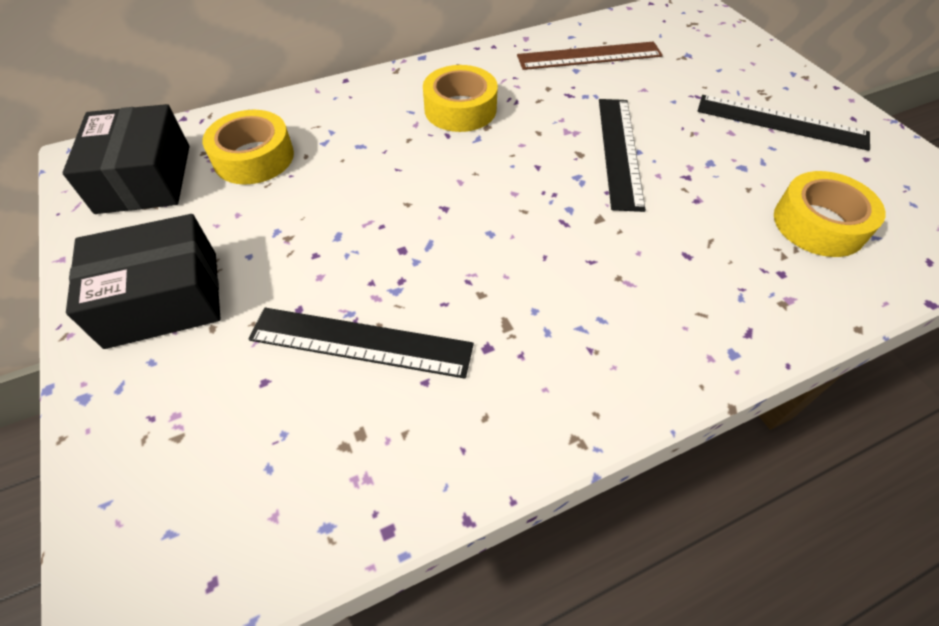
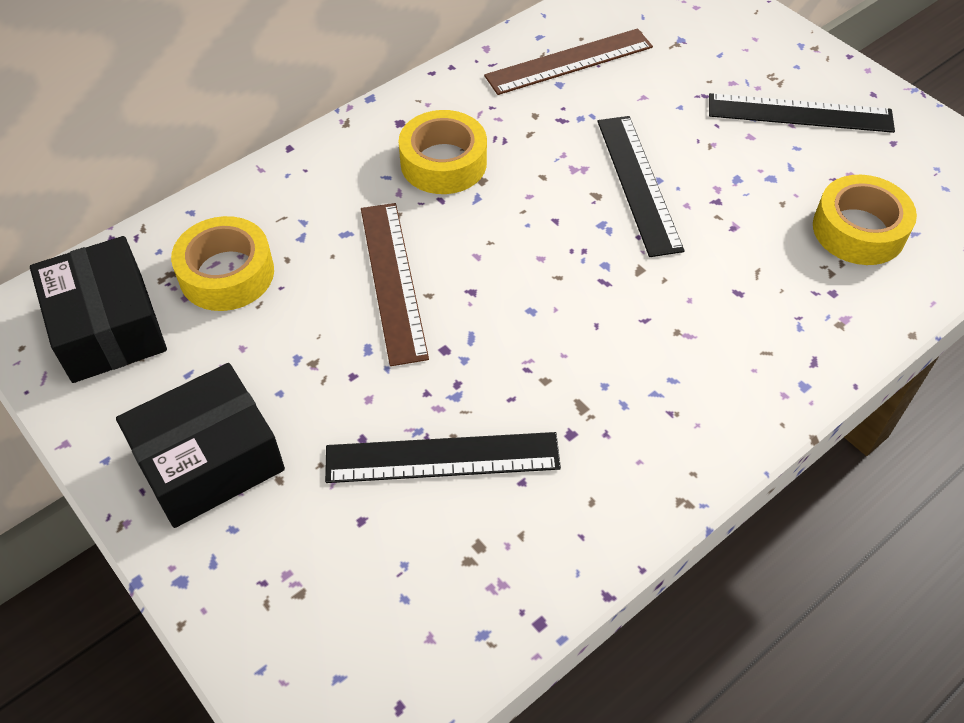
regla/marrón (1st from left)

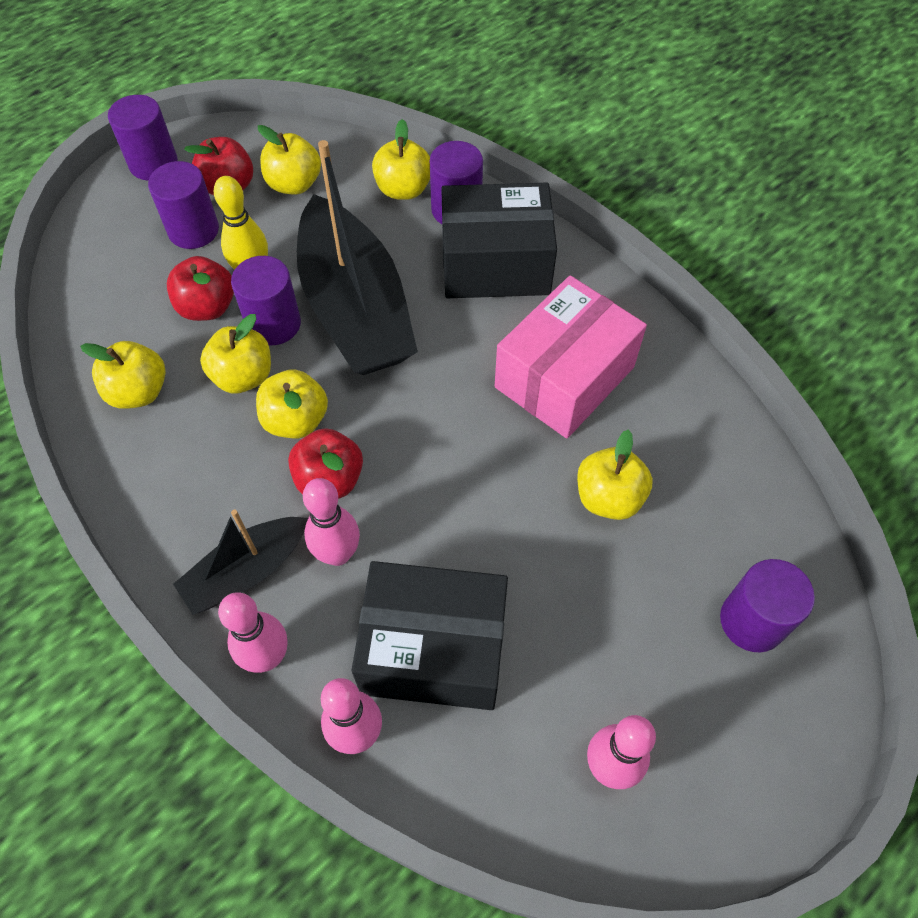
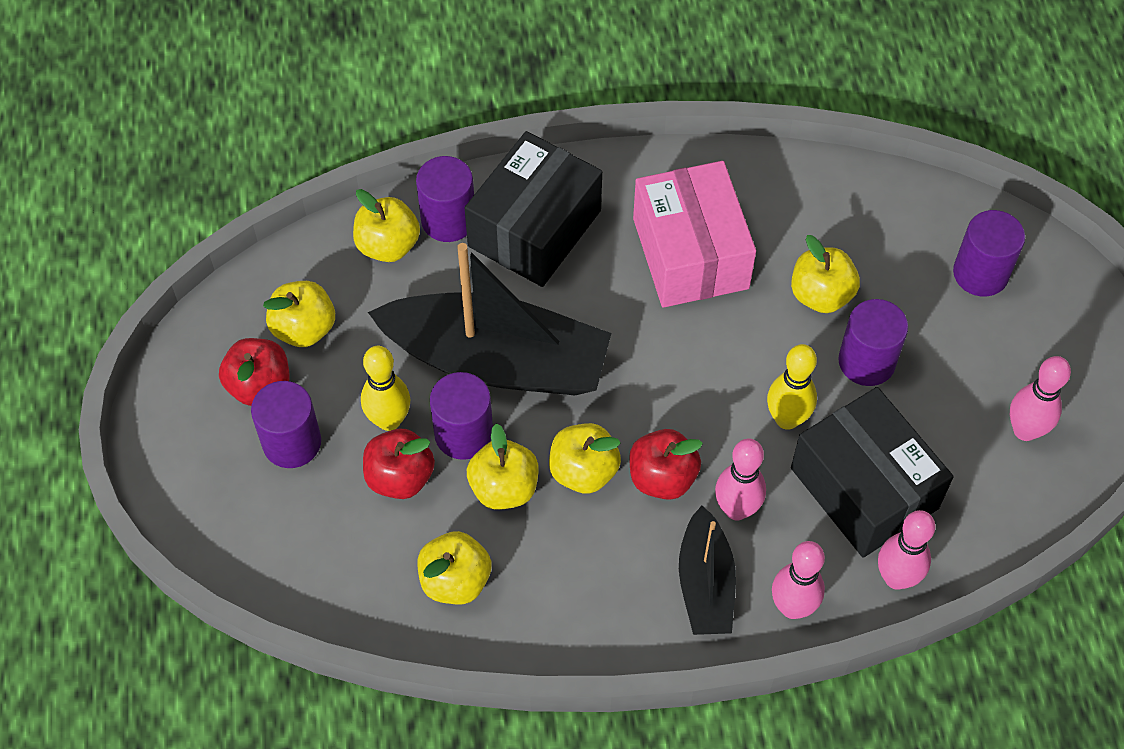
bolo/amarillo (2nd from left)
caja/negro (2nd from left)
cilindro/morado (4th from left)

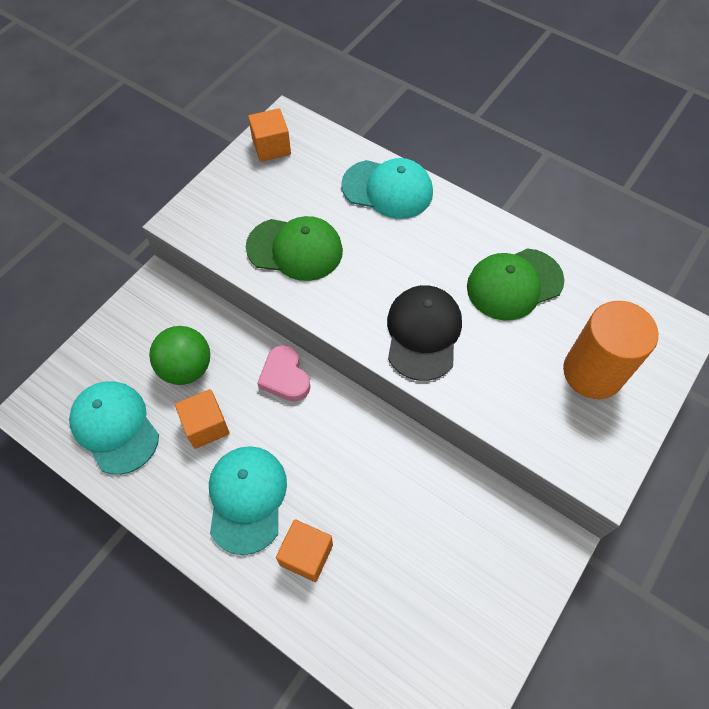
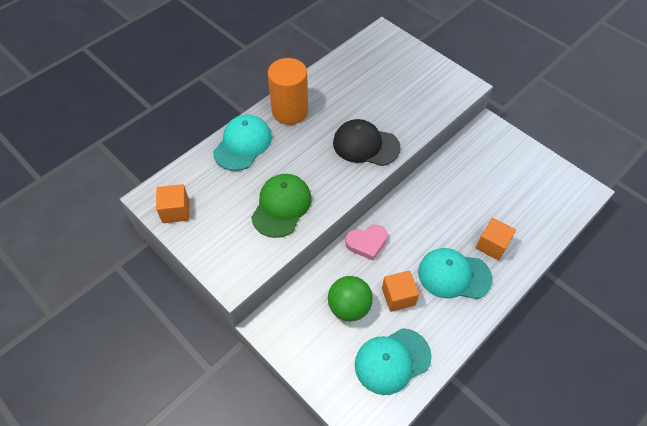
cilindro/naranja
gorra/verde (2nd from left in the first image)

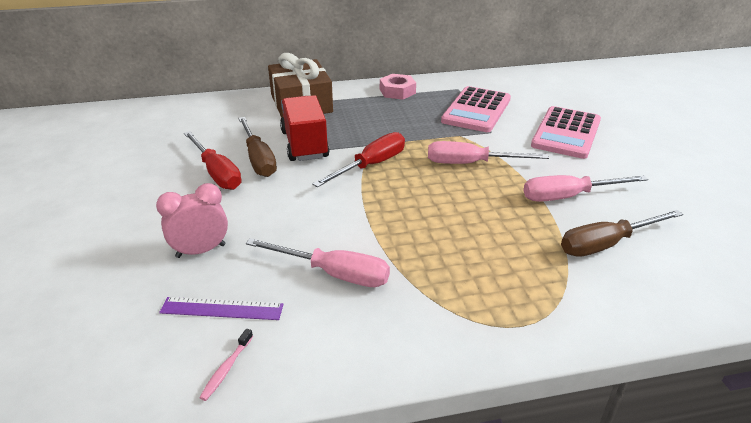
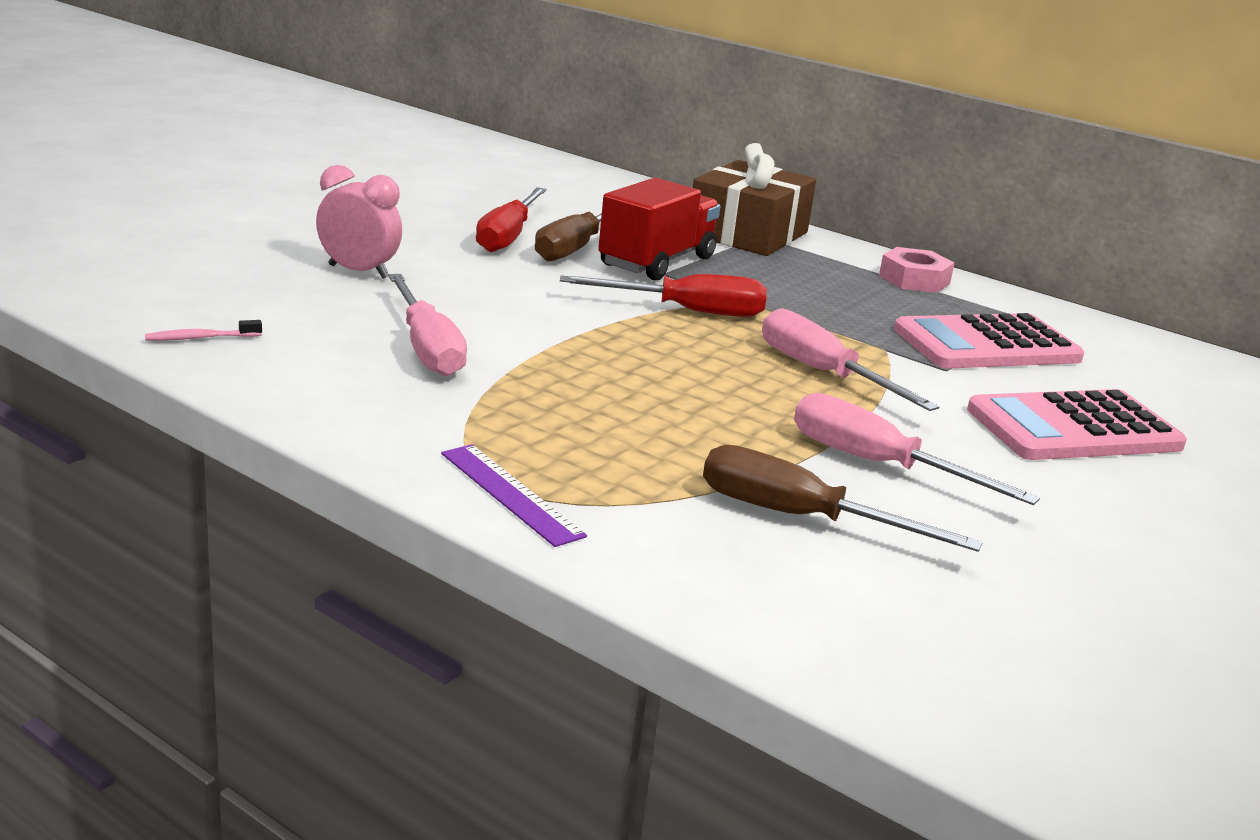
regla/morado

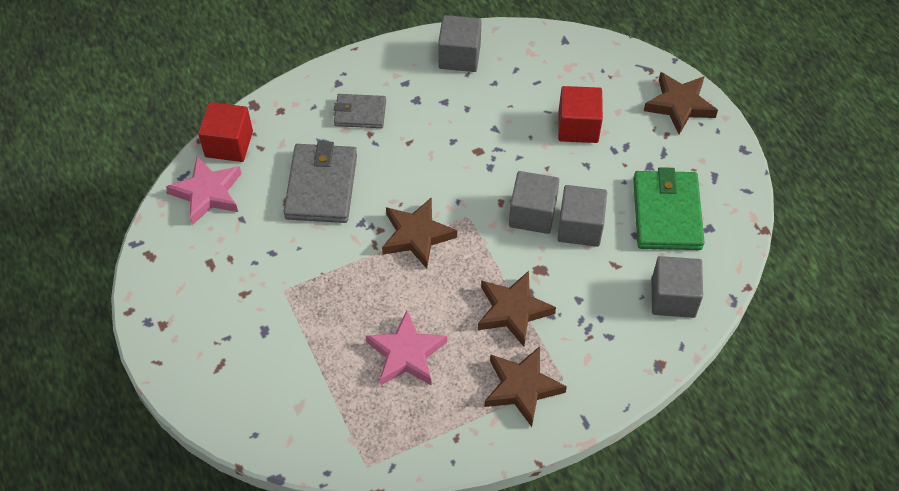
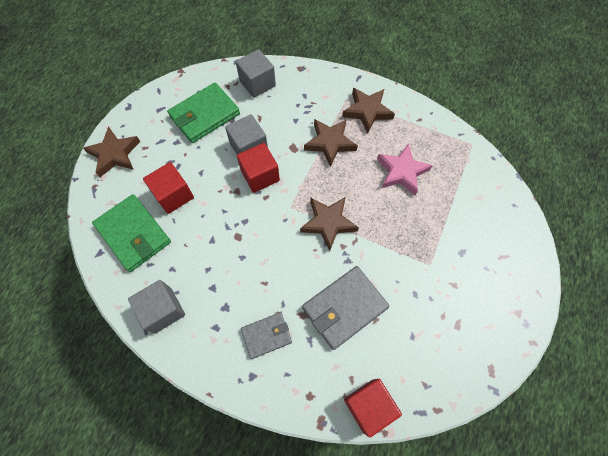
cartera/verde (1st from left)
cubo/rojo (2nd from left)
cartera/gris (1st from left)
estrella/rosa (1st from left in the first image)

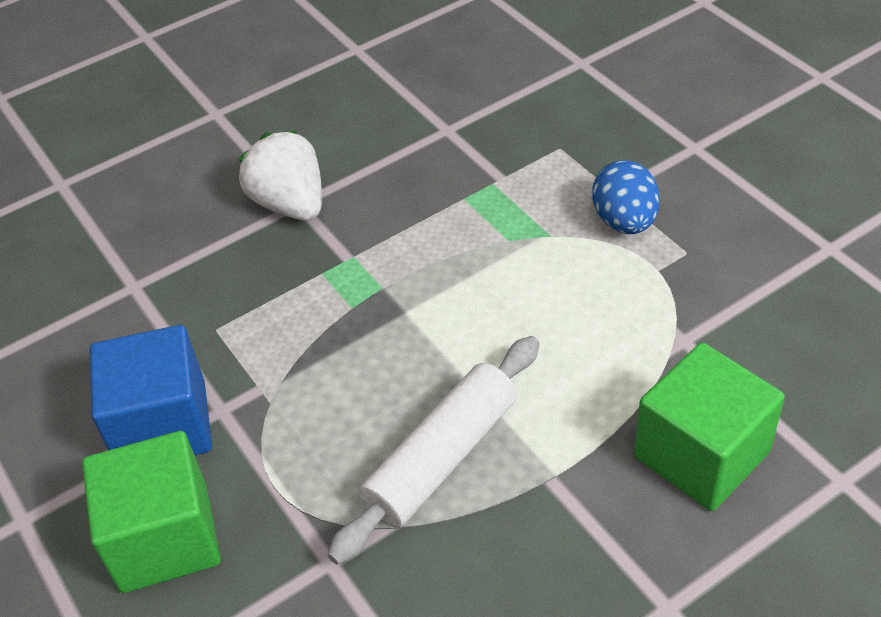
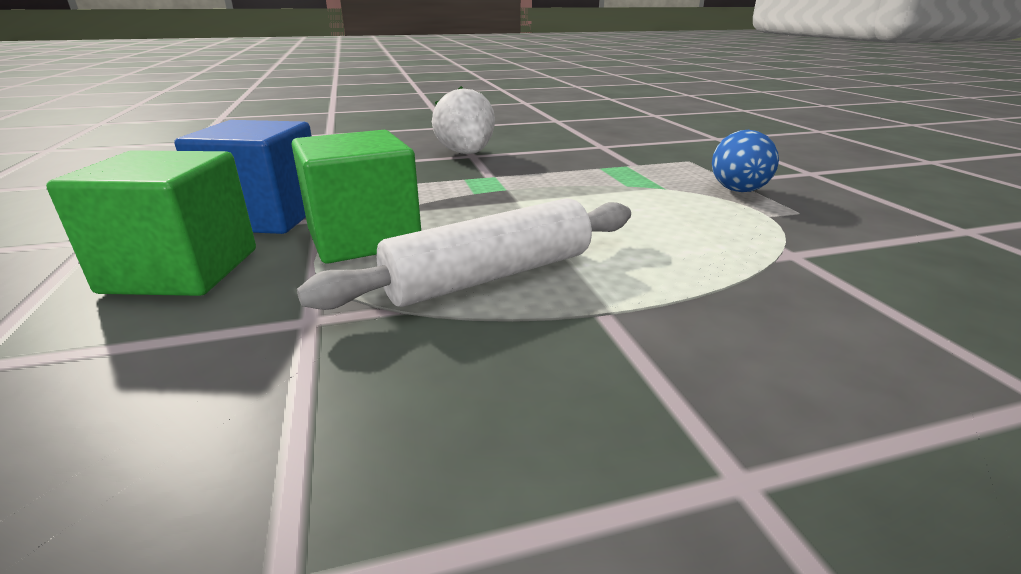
cubo/verde (2nd from left)

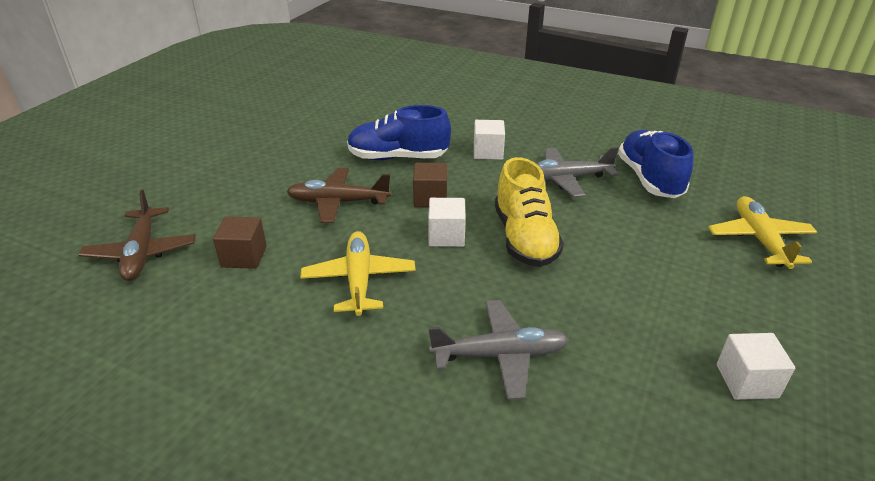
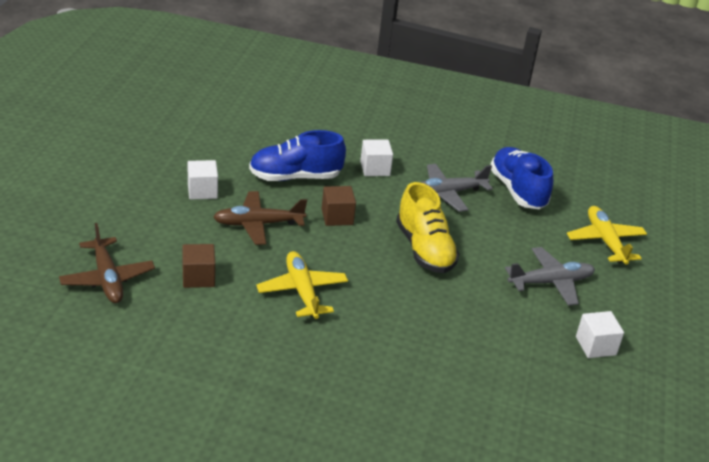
cubo/blanco (1st from left)
avión/gris (2nd from left)

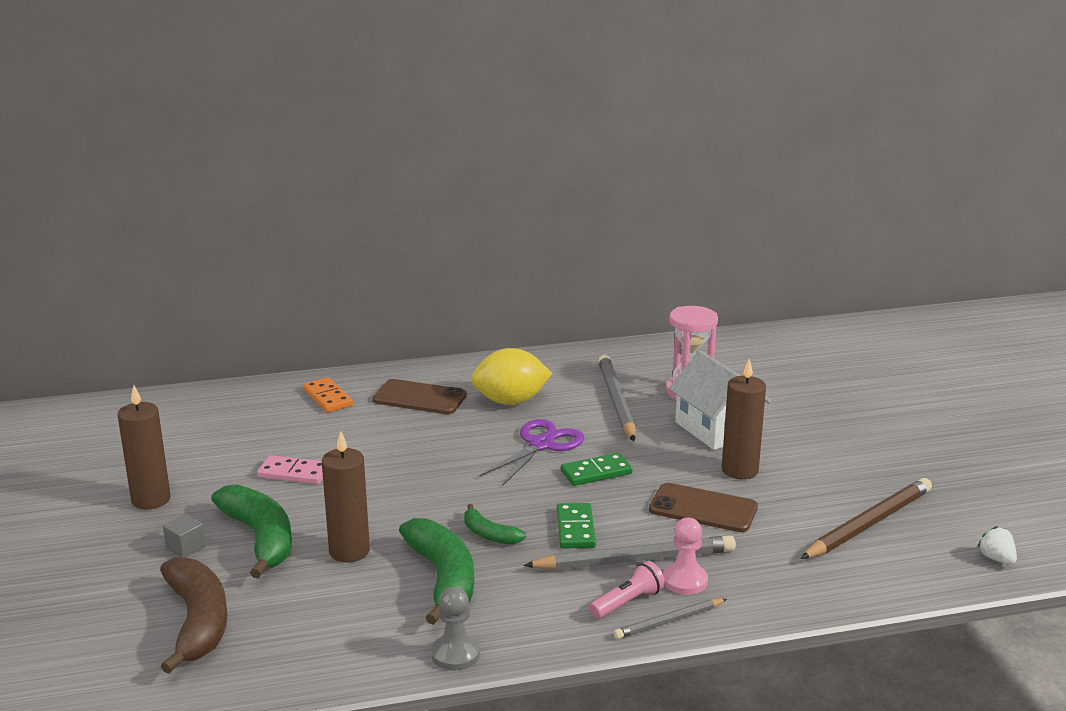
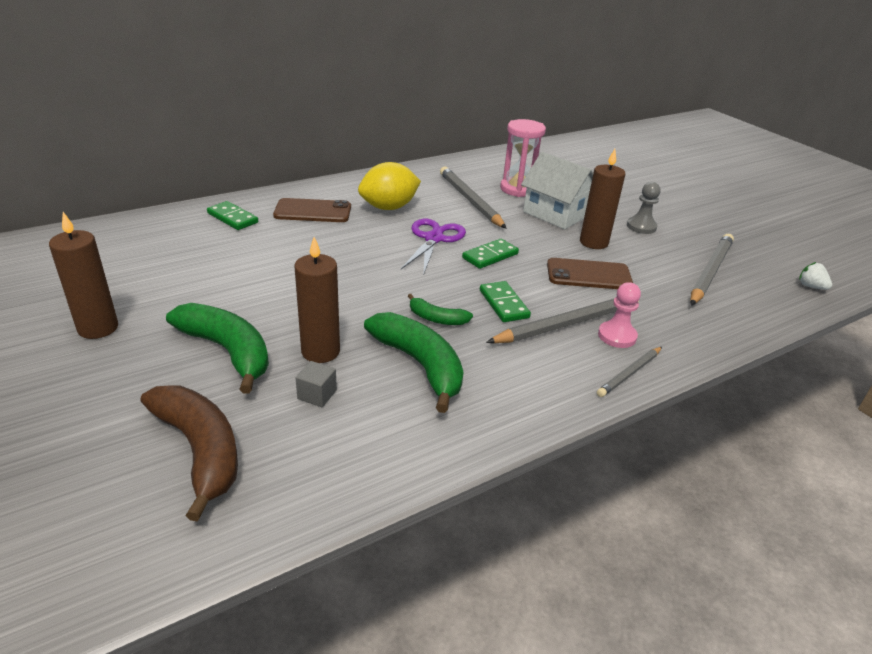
ficha de dominó/verde (1st from left)
cubo/gris
peón/gris
lápiz/gris (4th from left)
ficha de dominó/rosa
lámpara de mano/rosa

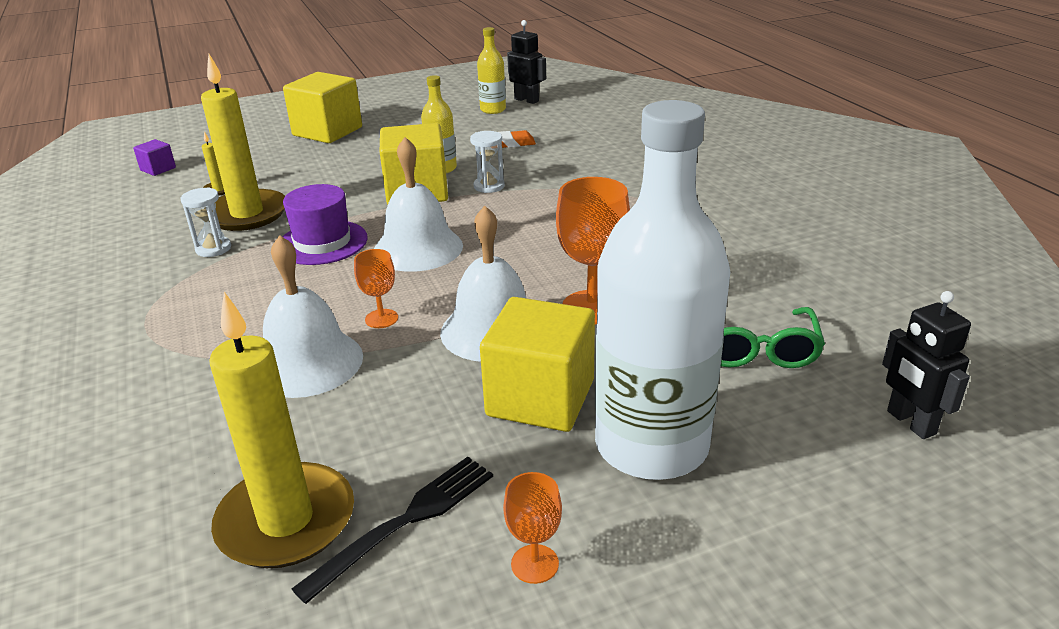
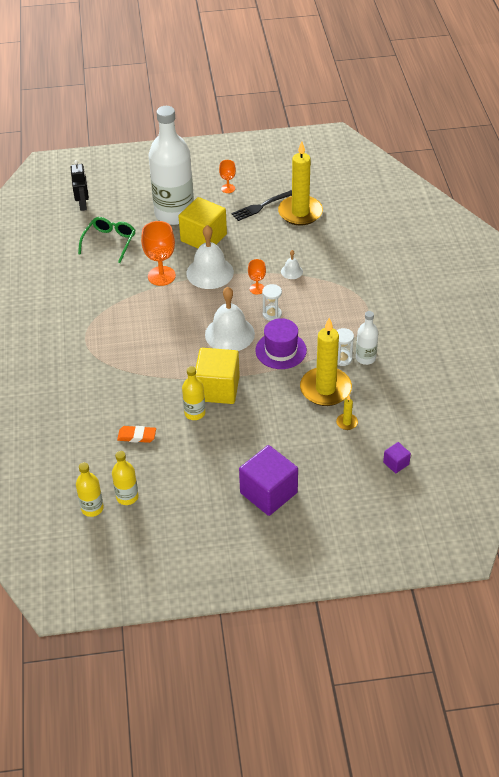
botella/amarillo (1st from left)
cubo/morado (1st from left)
reloj de arena/blanco (1st from left)
campana/blanco (3rd from left)
botella/blanco (2nd from left)

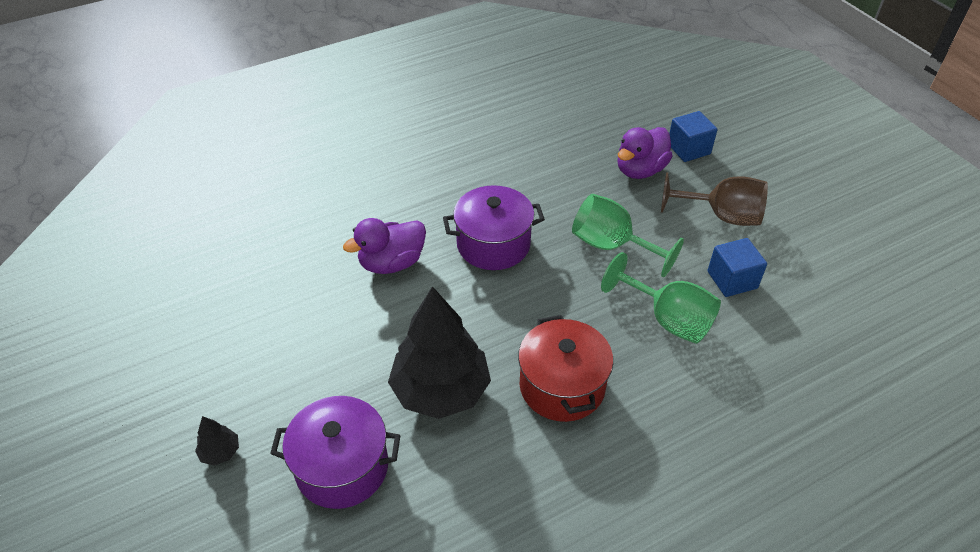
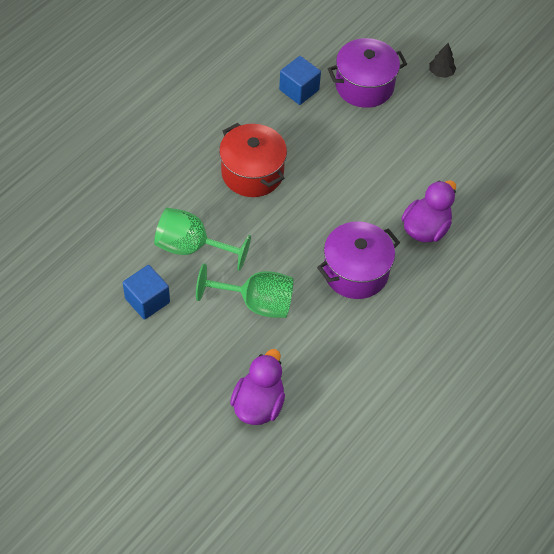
cubo/azul (2nd from left)
árbol/negro (2nd from left in the first image)
copa/marrón

